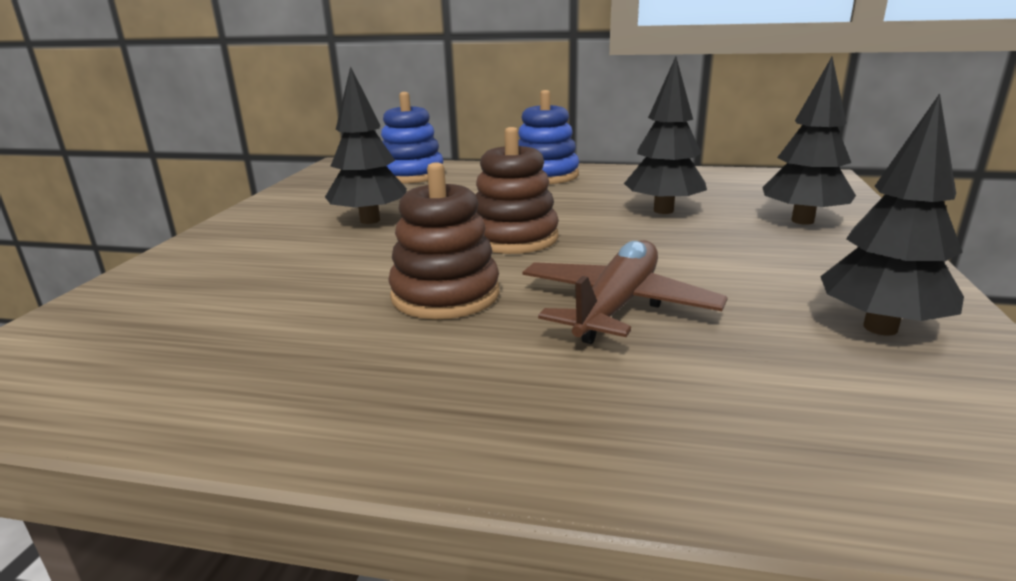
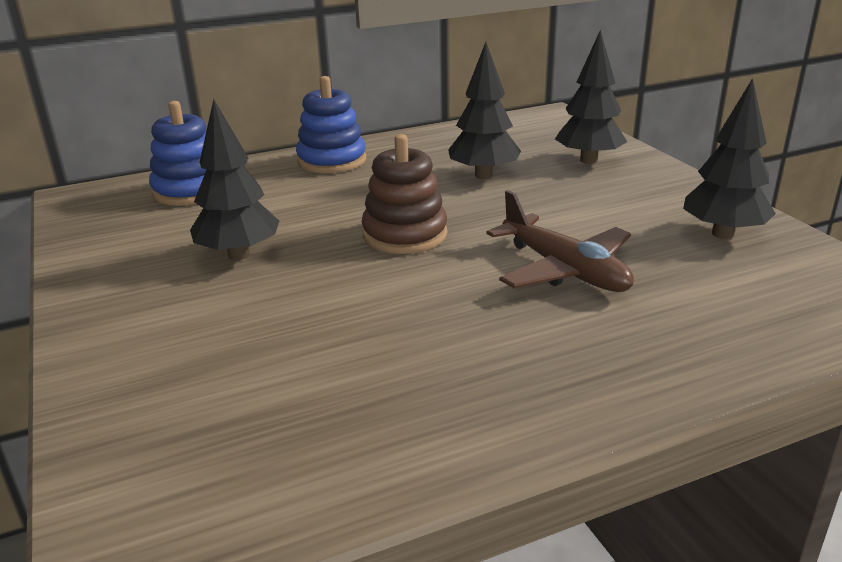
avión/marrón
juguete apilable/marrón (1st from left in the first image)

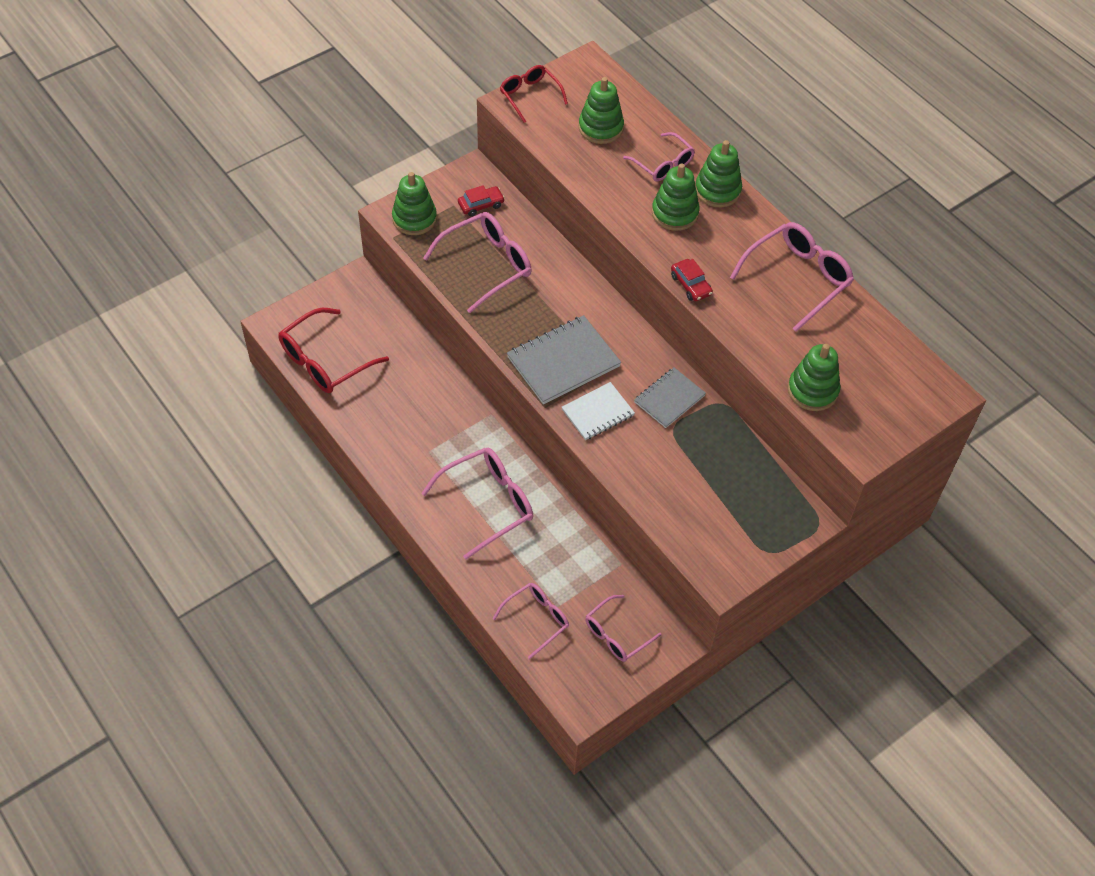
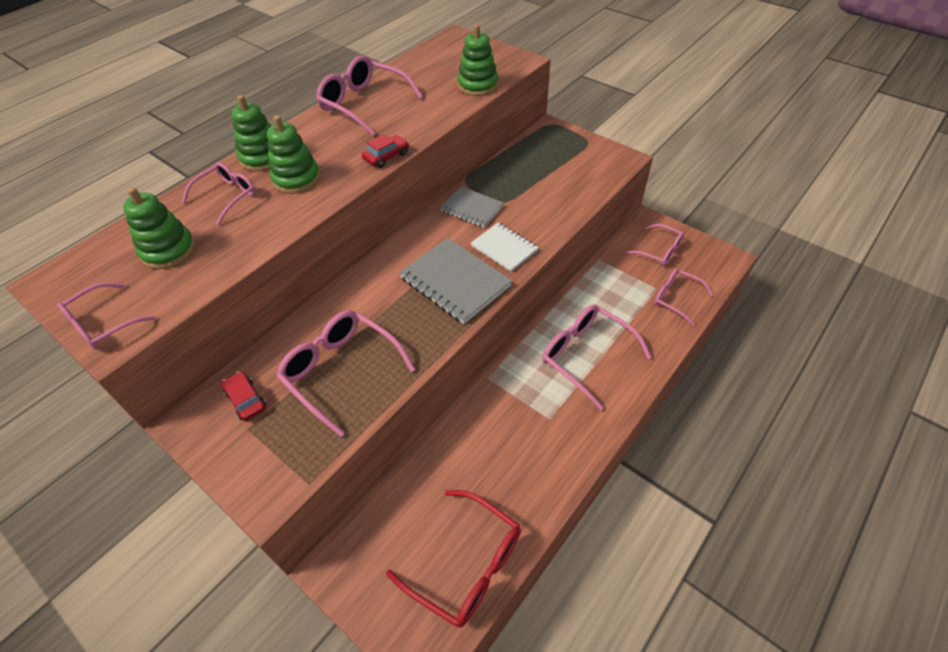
gafas/rosa (1st from left)
juguete apilable/verde (1st from left in the first image)

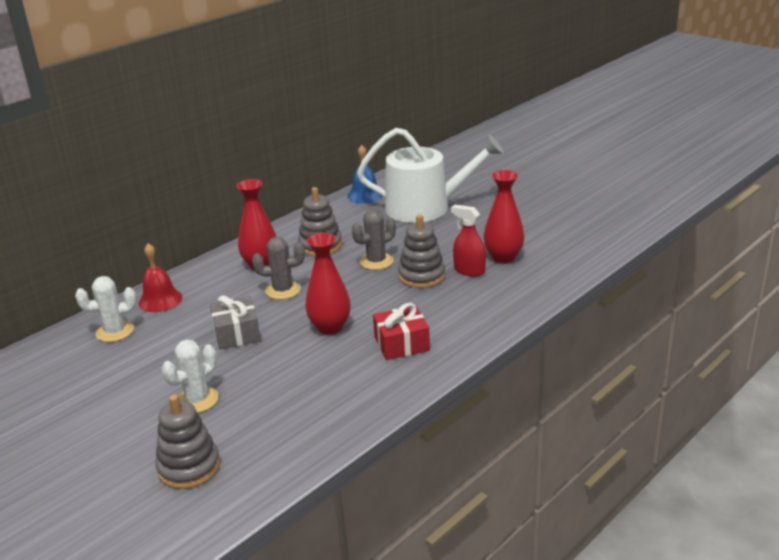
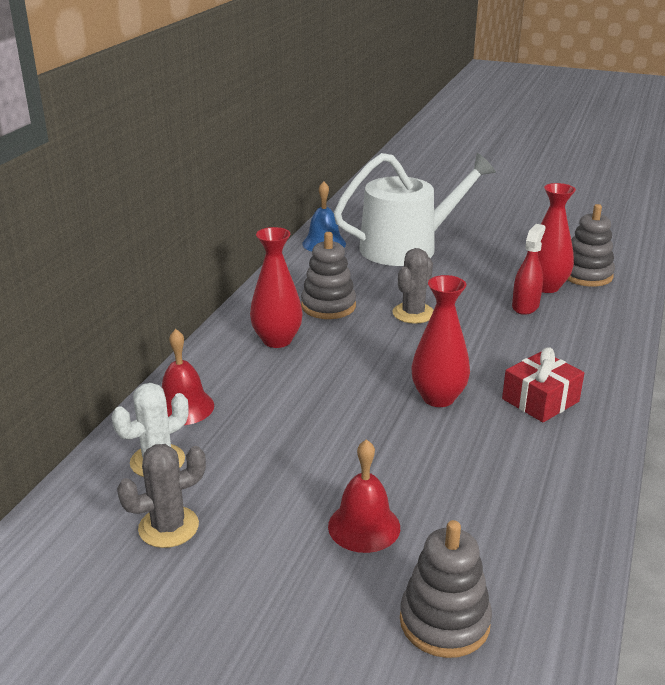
cactus/gris (1st from left)
campana/rojo (2nd from left)
pulverizador/rojo
juguete apilable/gris (3rd from left)
regalo/gris

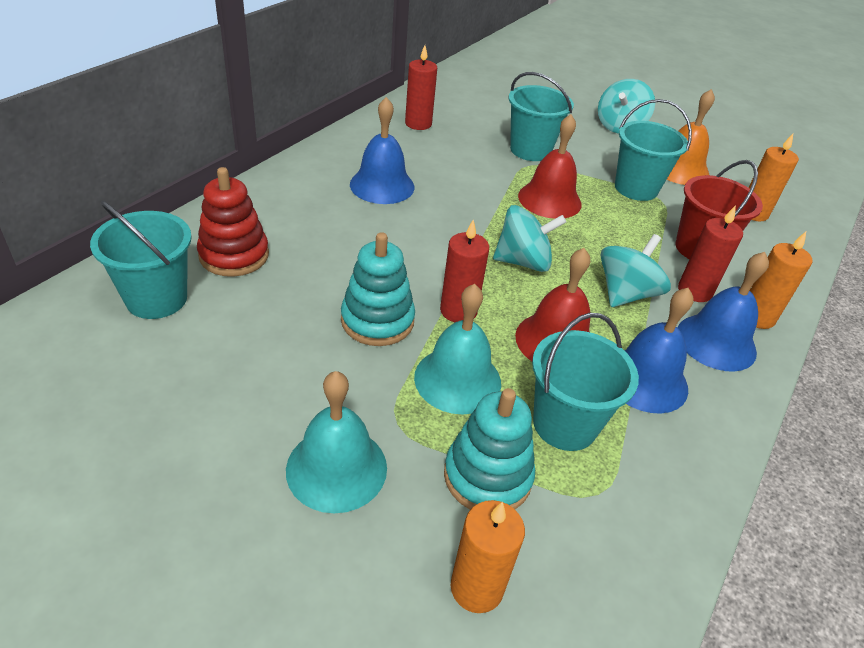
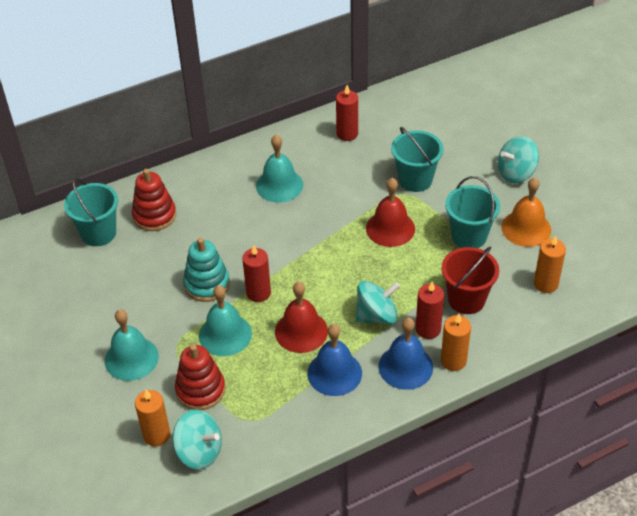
peonza/turquesa (1st from left)
juguete apilable/rojo (2nd from left)
campana/turquesa (3rd from left)
balde/turquesa (3rd from left in the first image)

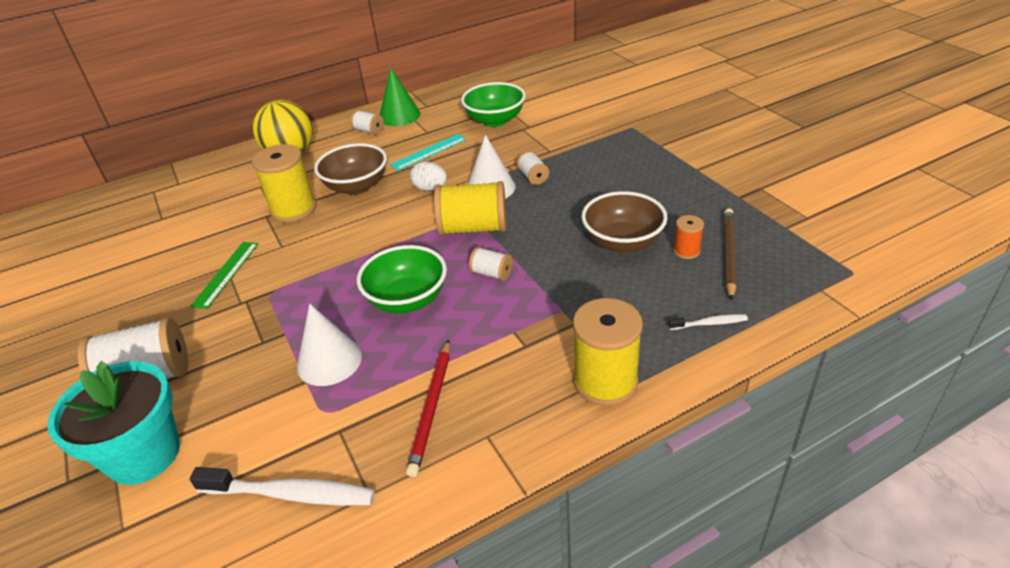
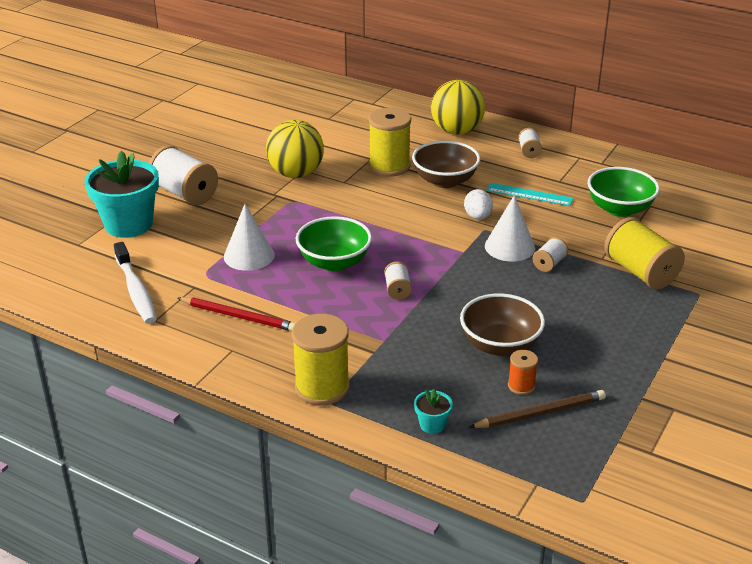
lápiz/rojo
pelota/amarillo (1st from left)
maceta/turquesa (2nd from left)
carrete/amarillo (3rd from left)
cono/verde

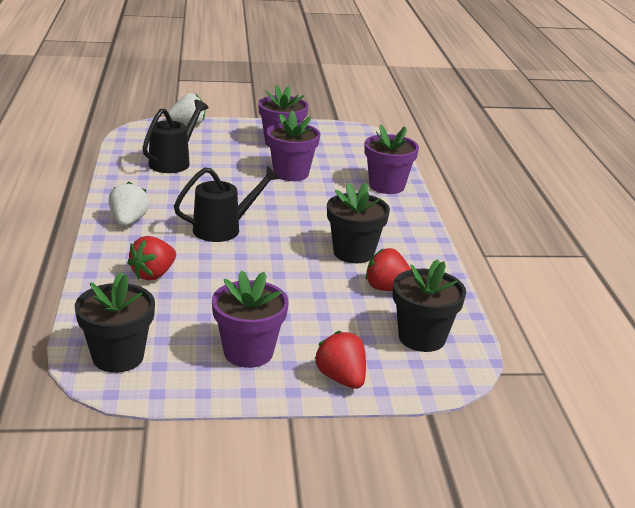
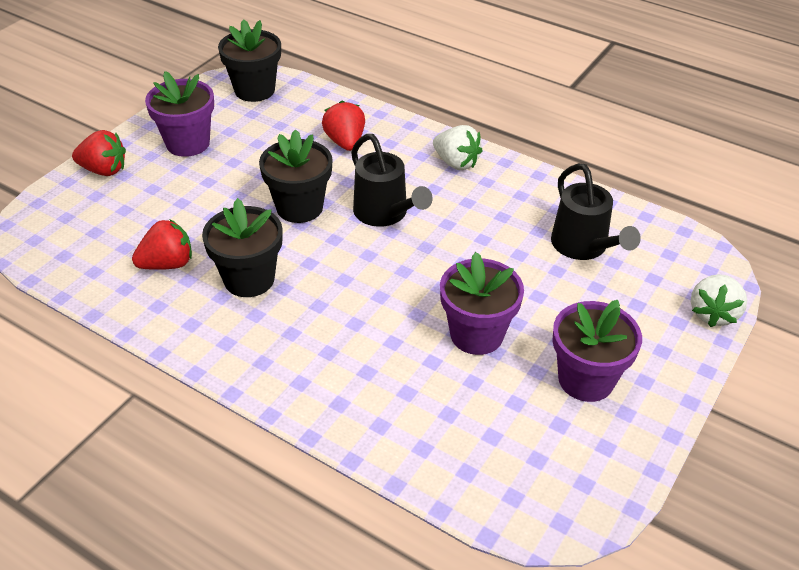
maceta/negro (3rd from left)
regadera/negro (1st from left)
maceta/morado (4th from left in the first image)

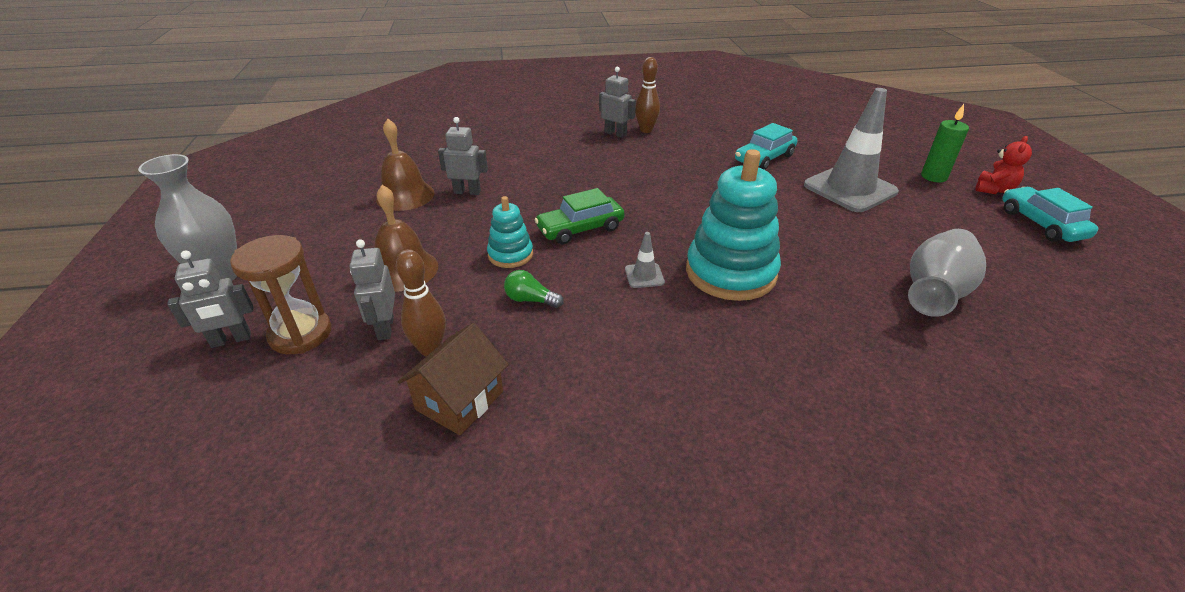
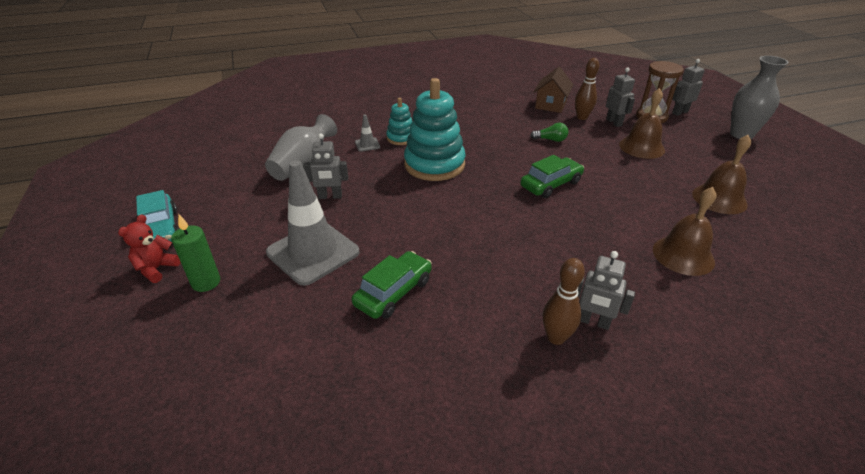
robot/gris (1st from left)
coche/verde (1st from left)
cono de tráfico/gris (2nd from left)
juguete apilable/turquesa (1st from left)
campana/marrón (2nd from left)

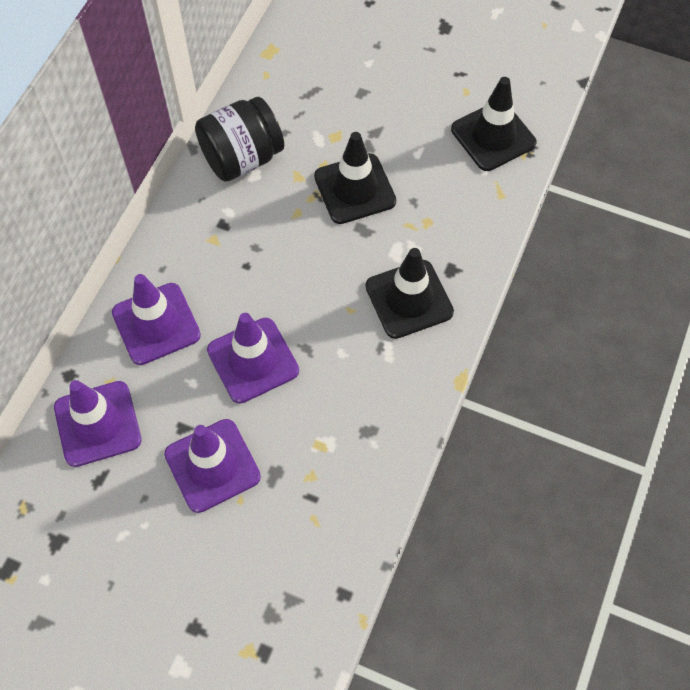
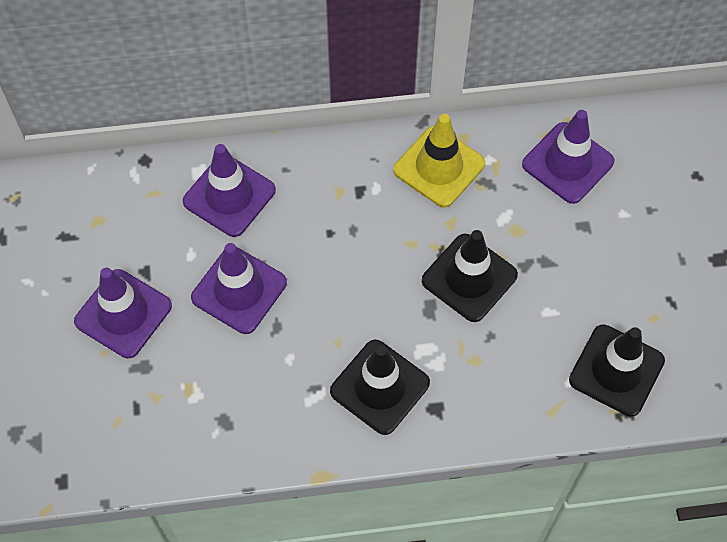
cono de tráfico/amarillo
cono de tráfico/morado (4th from left)

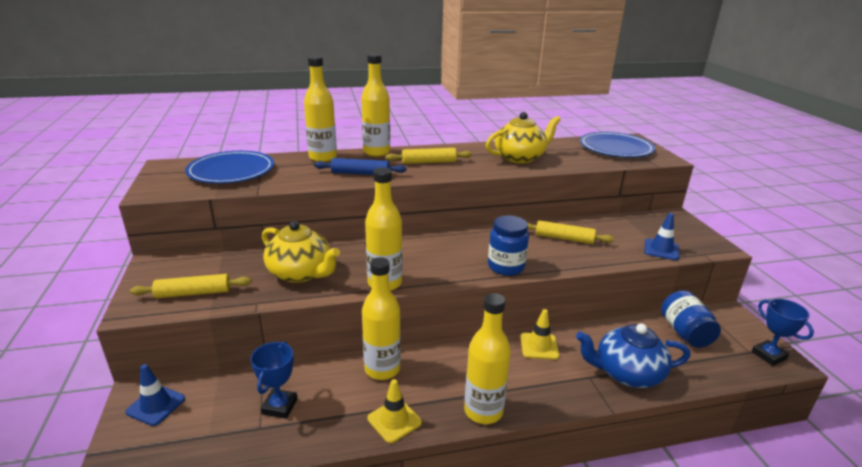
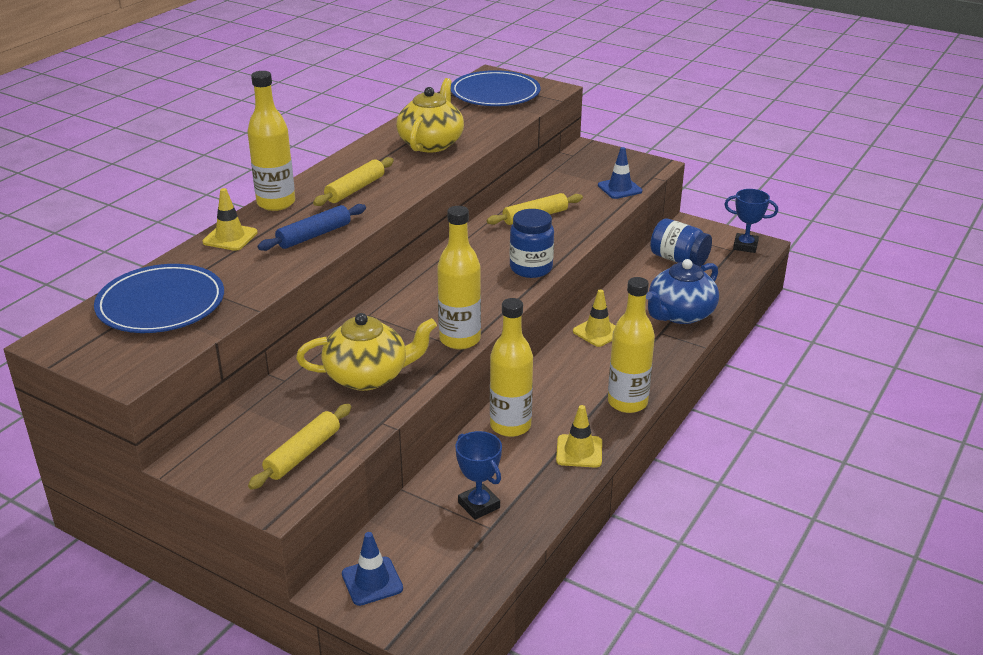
cono de tráfico/amarillo (1st from left)

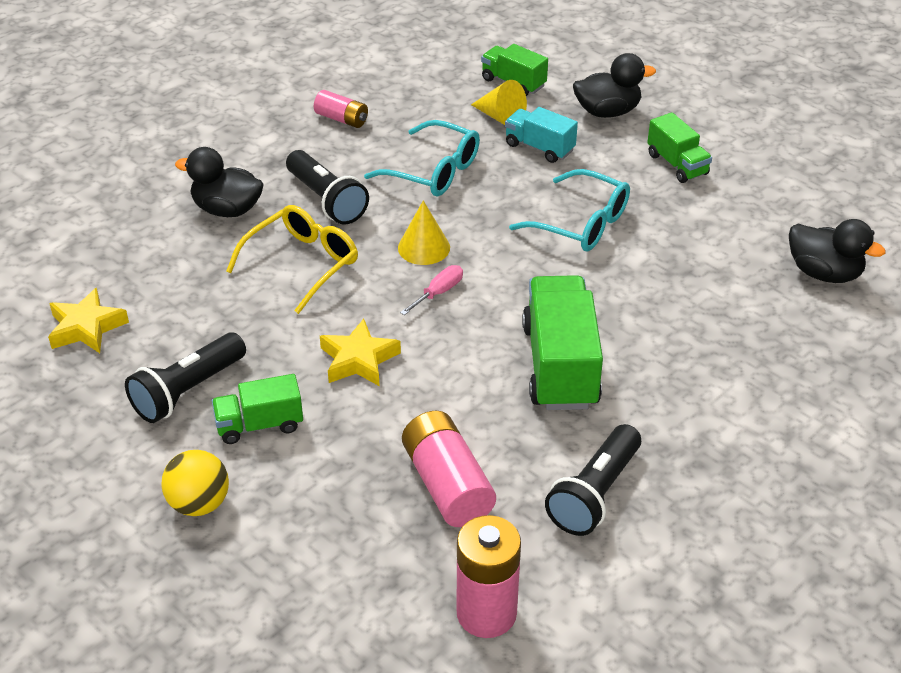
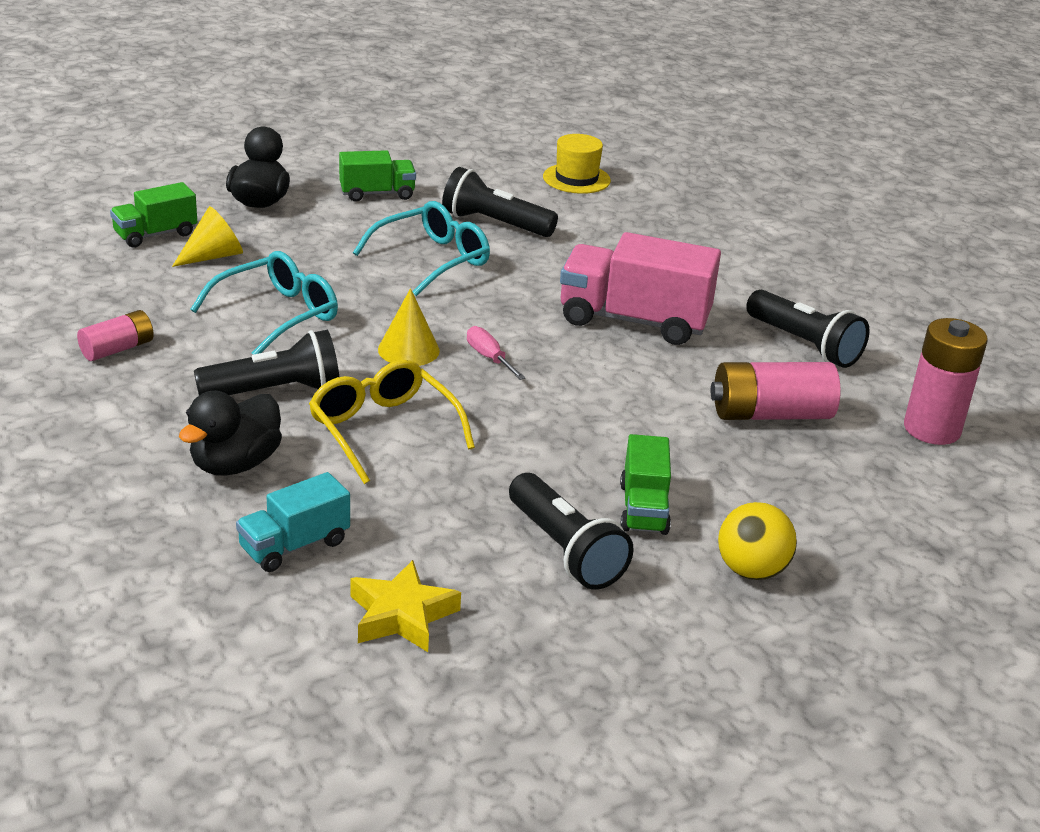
camión/turquesa
lámpara de mano/negro (2nd from left)
sombrero/amarillo
camión/rosa
estrella/amarillo (2nd from left in the first image)

